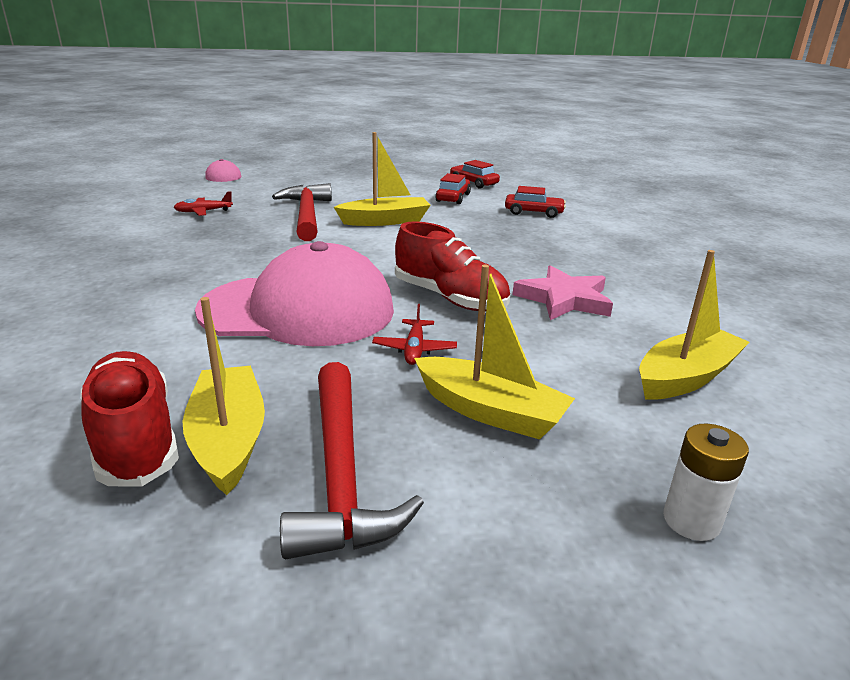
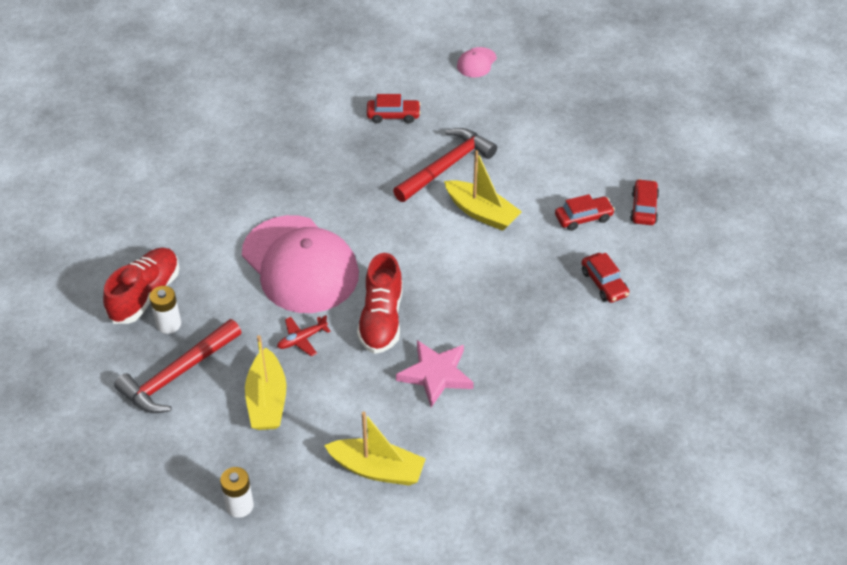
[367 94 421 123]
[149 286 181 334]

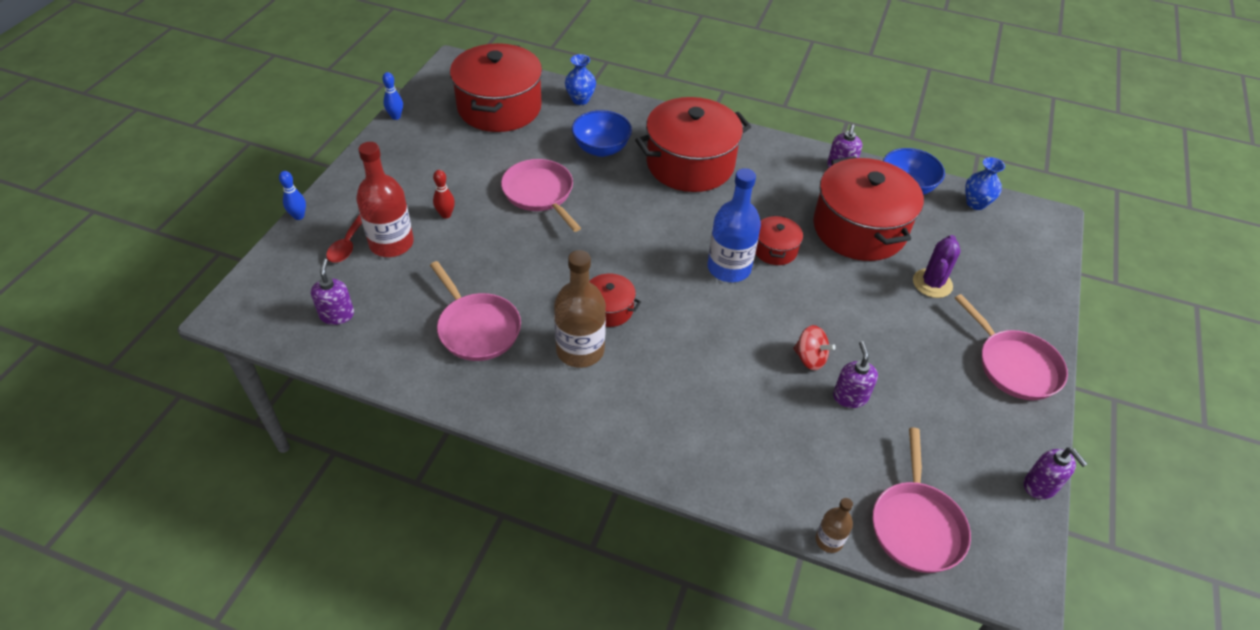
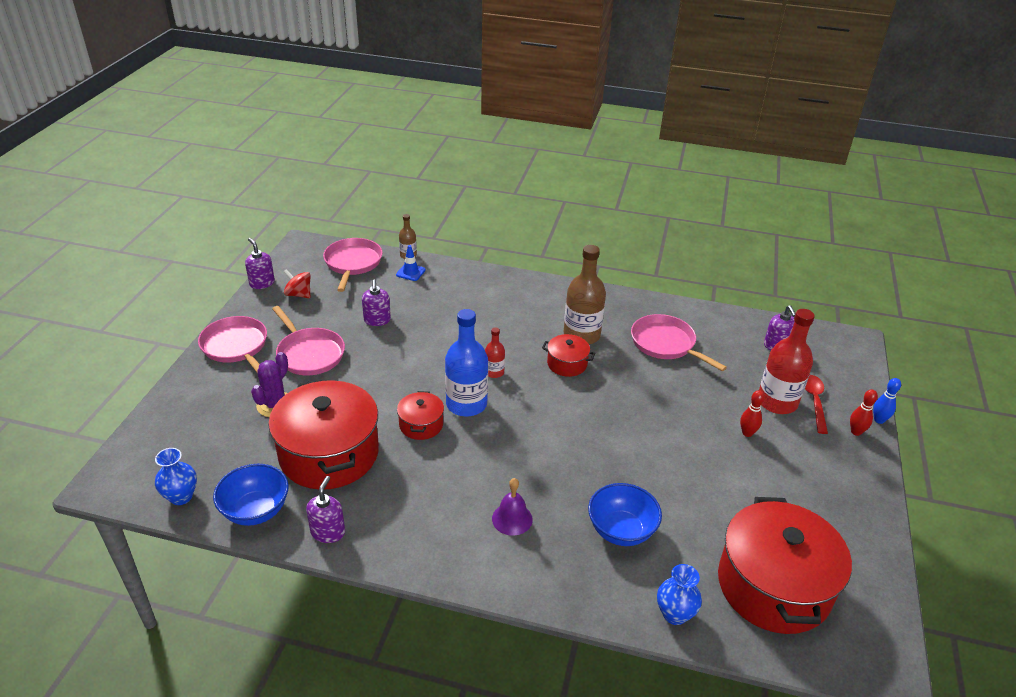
[382 72 403 120] (first image)
[492 478 533 536]
[272 306 345 375]
[284 269 310 298]
[396 245 426 281]
[485 327 505 378]
[850 389 878 436]

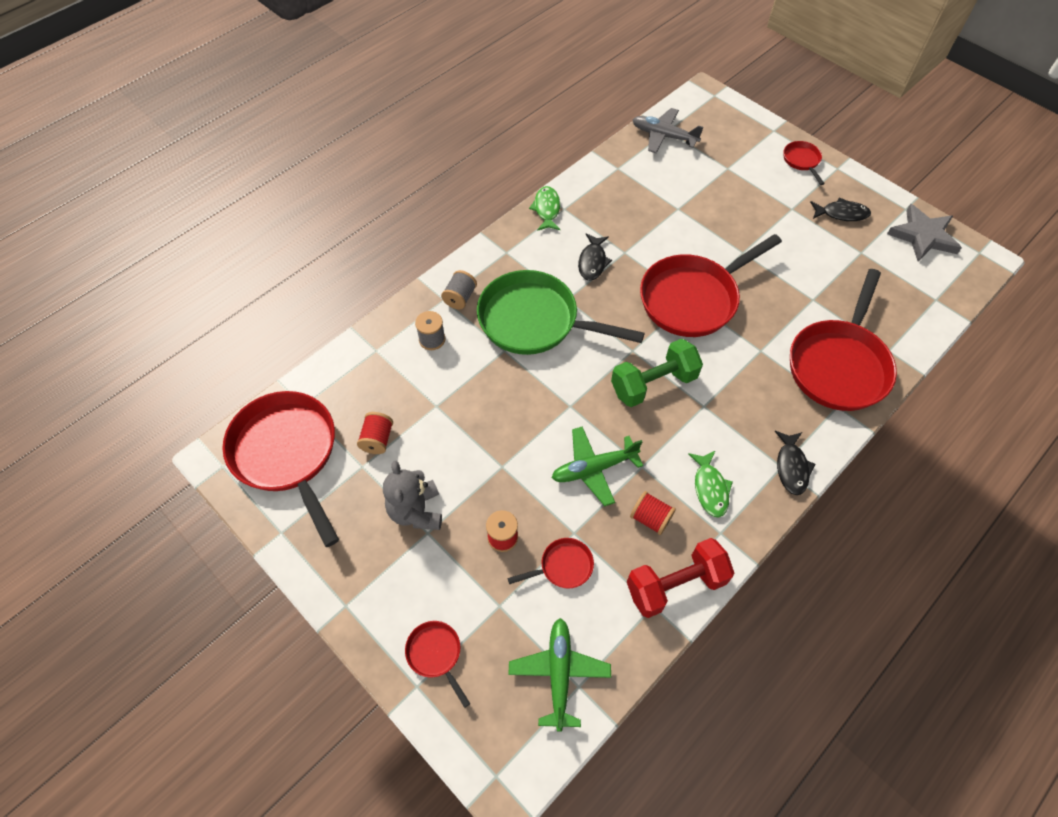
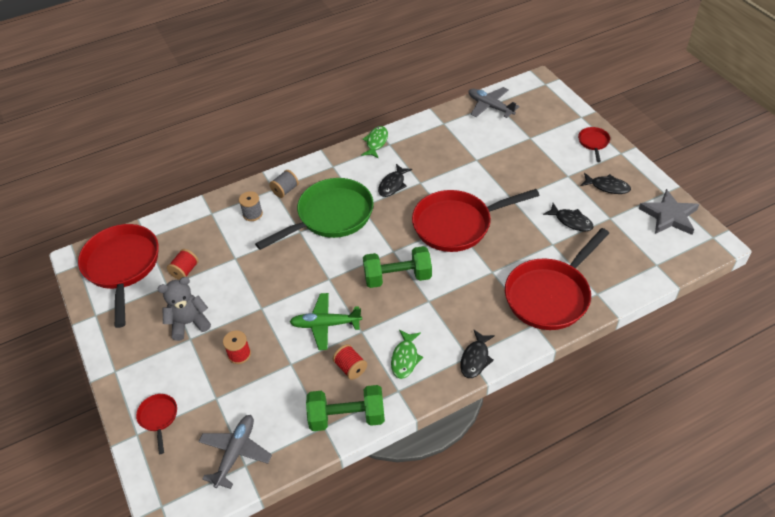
[255 178 374 250]
[157 277 211 341]
[508 538 594 588] (first image)
[306 385 385 431]
[198 415 272 489]
[543 203 594 232]

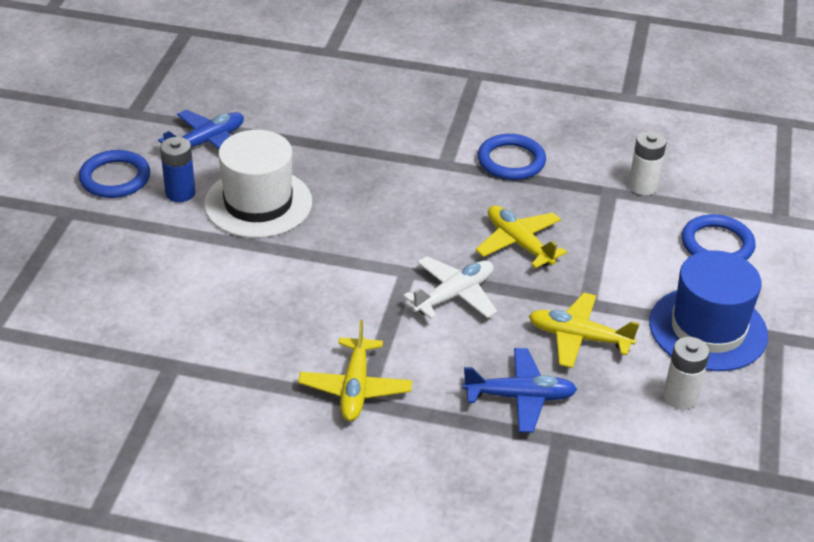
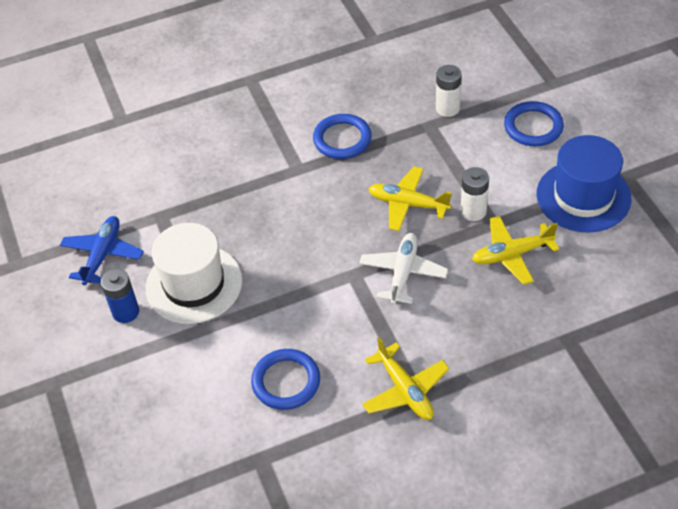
[251 349 320 410]
[460 167 489 221]
[462 348 577 433] (first image)

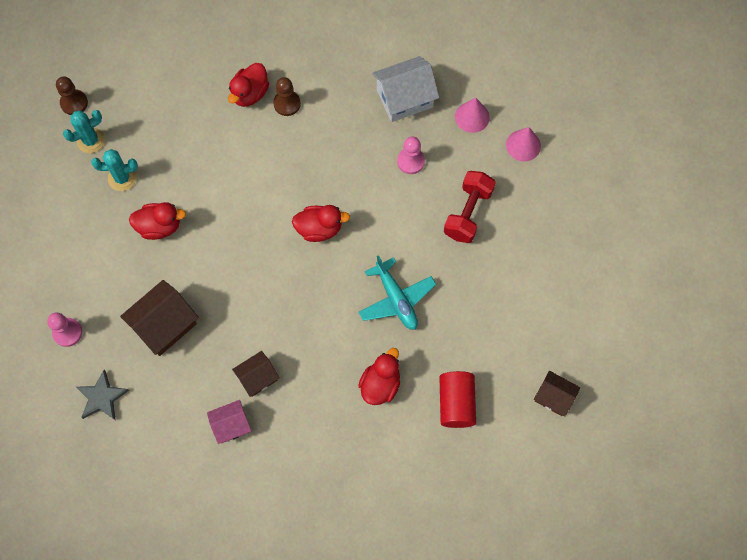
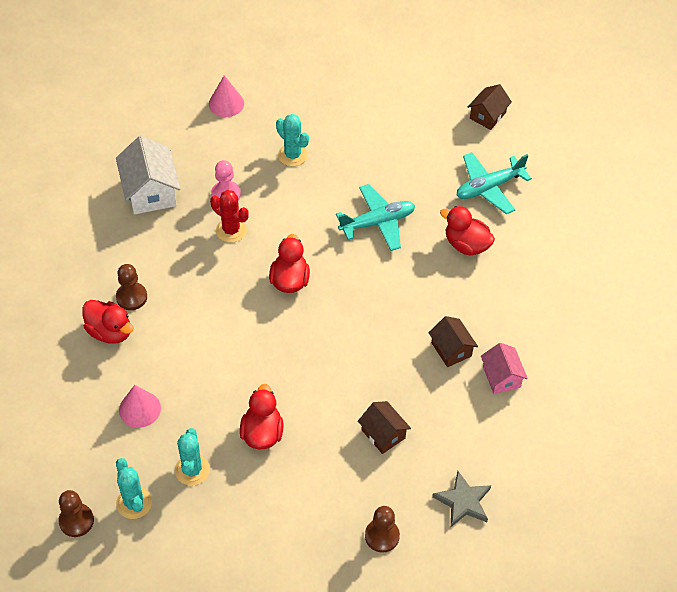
[119 385 161 428]
[276 114 309 166]
[358 401 411 454]
[365 506 400 553]
[457 152 532 214]
[210 190 249 243]

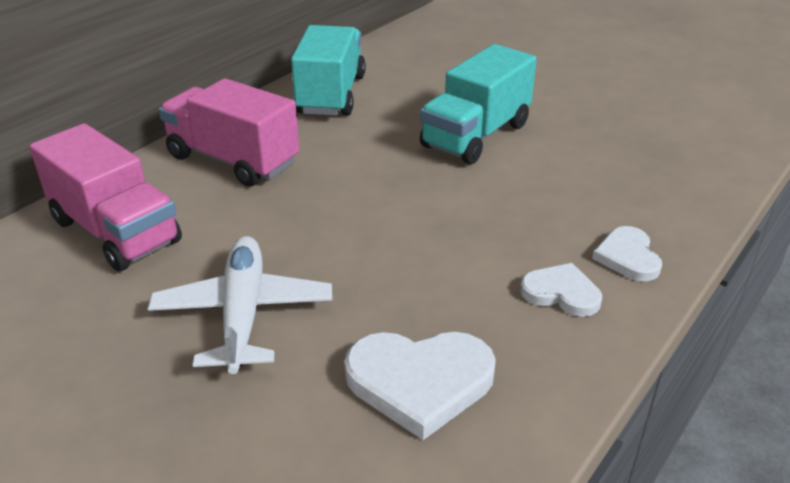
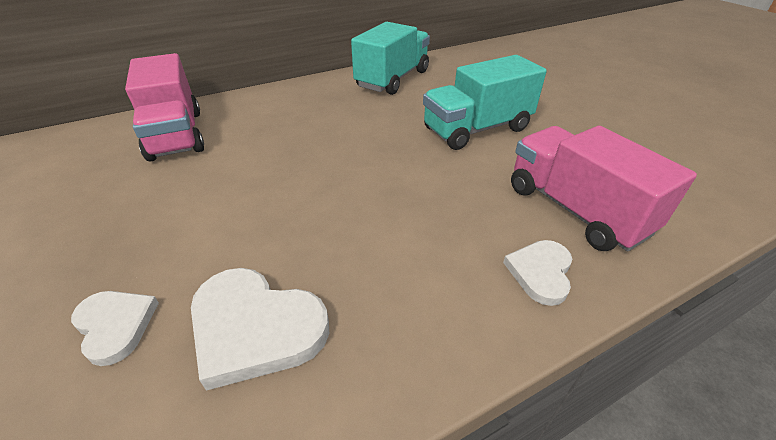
[511 126 697 251]
[148 236 332 374] (first image)
[71 291 159 366]

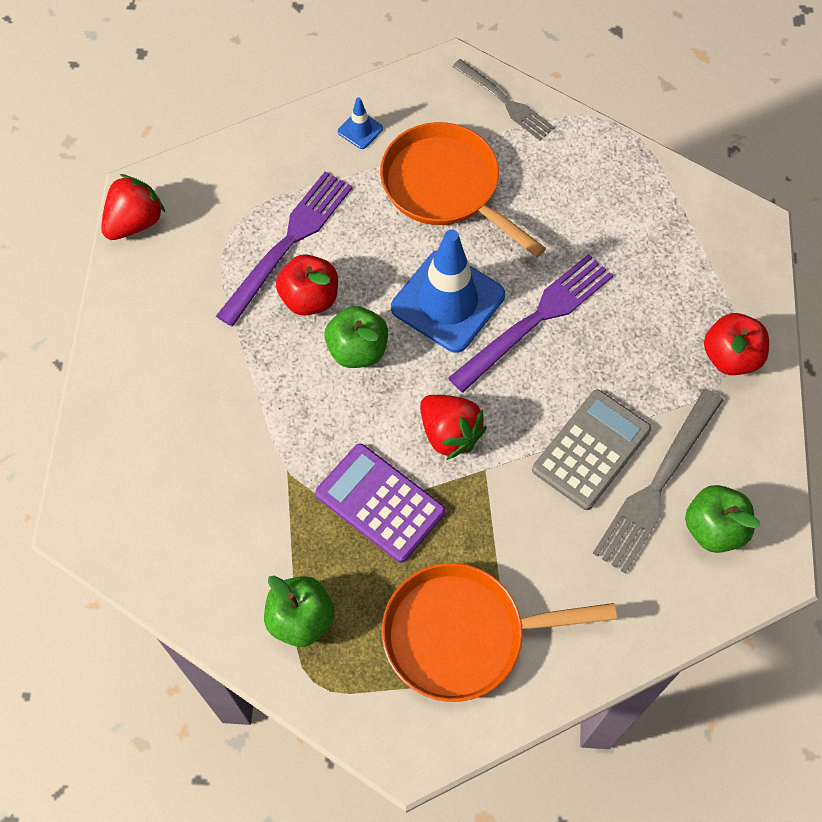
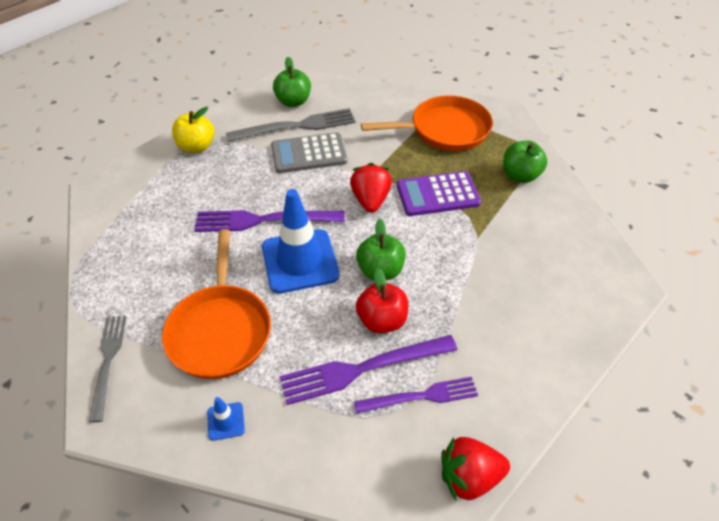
[172 107 214 153]
[397 171 481 216]
[361 95 493 151]
[354 377 478 414]

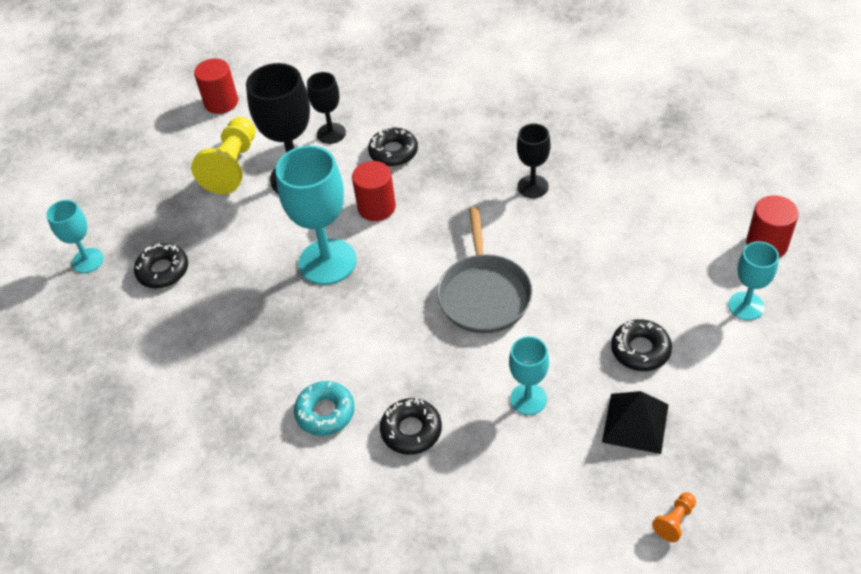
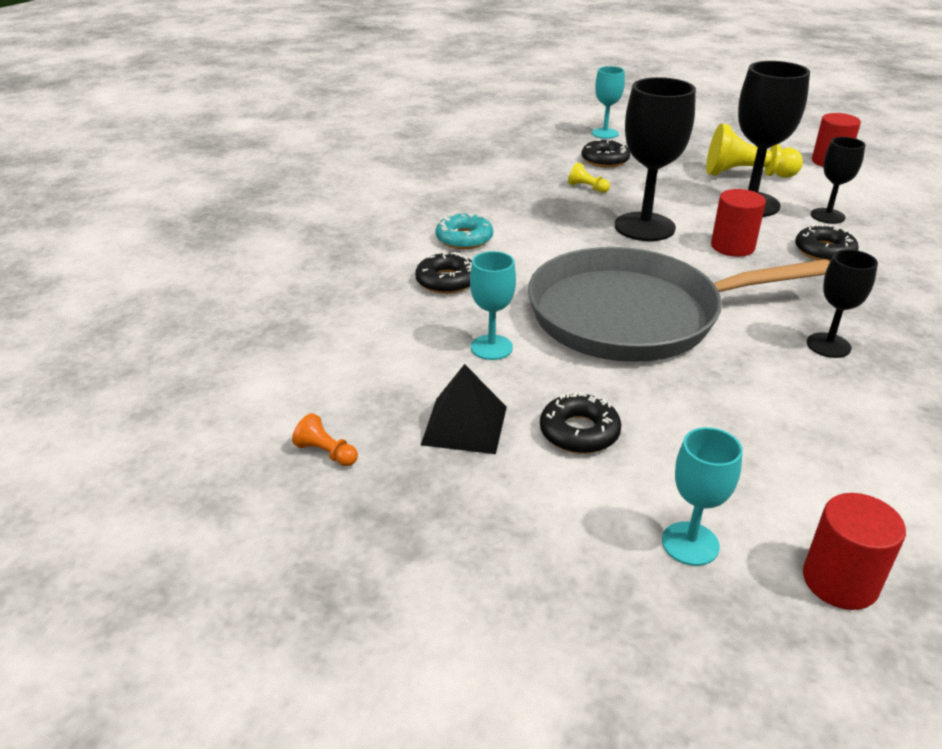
[615 77 696 241]
[528 247 830 362]
[568 162 610 193]

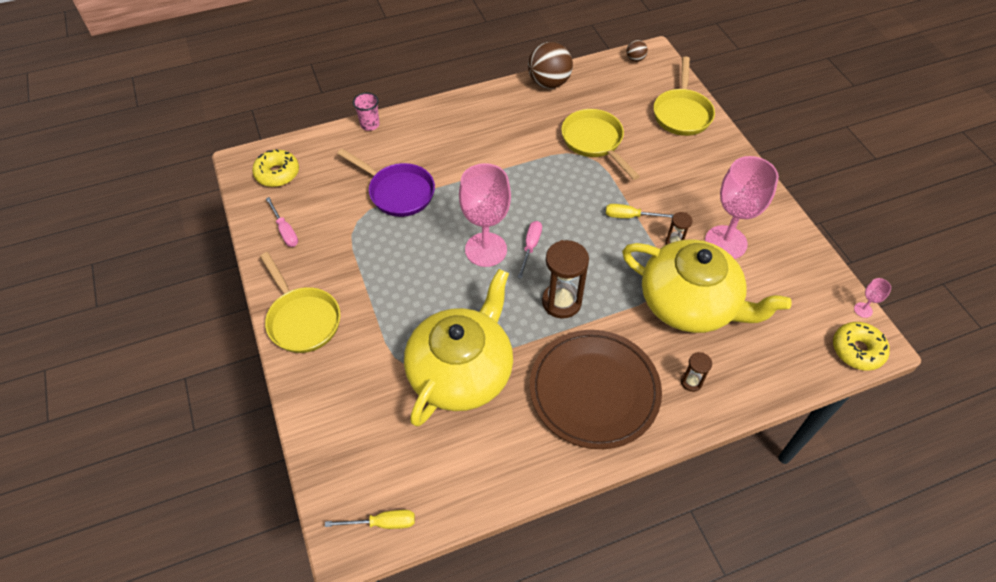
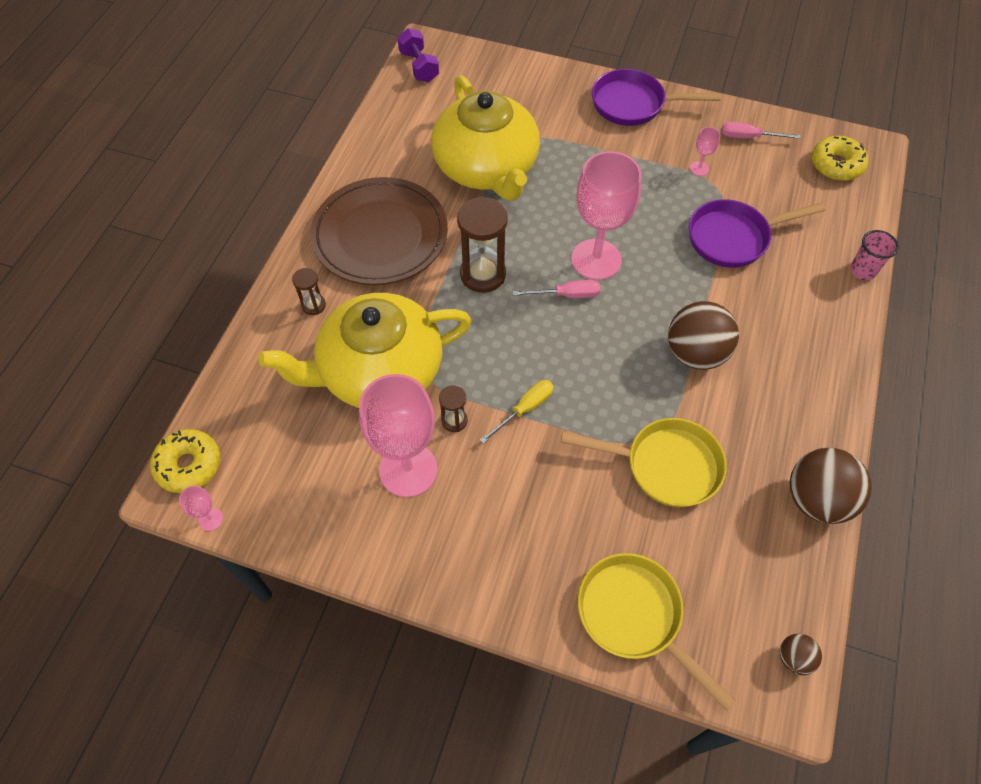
[512 280 600 298]
[592 69 721 126]
[397 28 439 82]
[690 127 720 176]
[668 301 739 370]

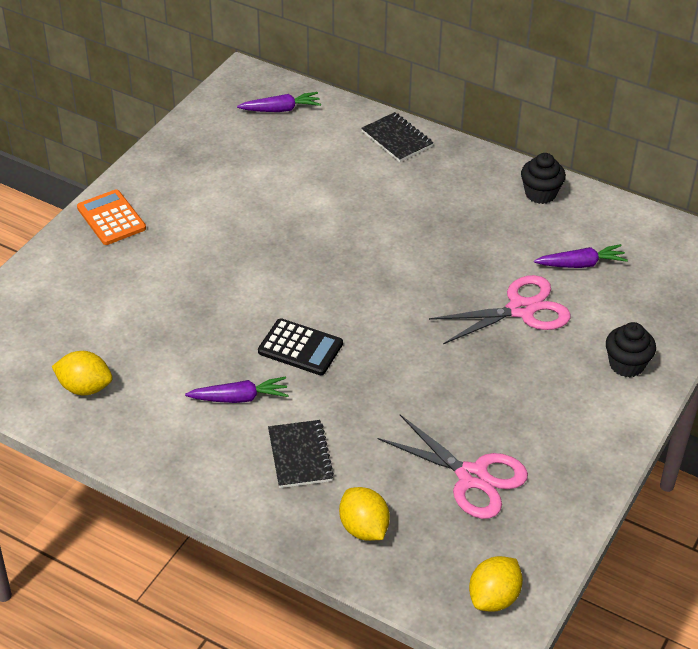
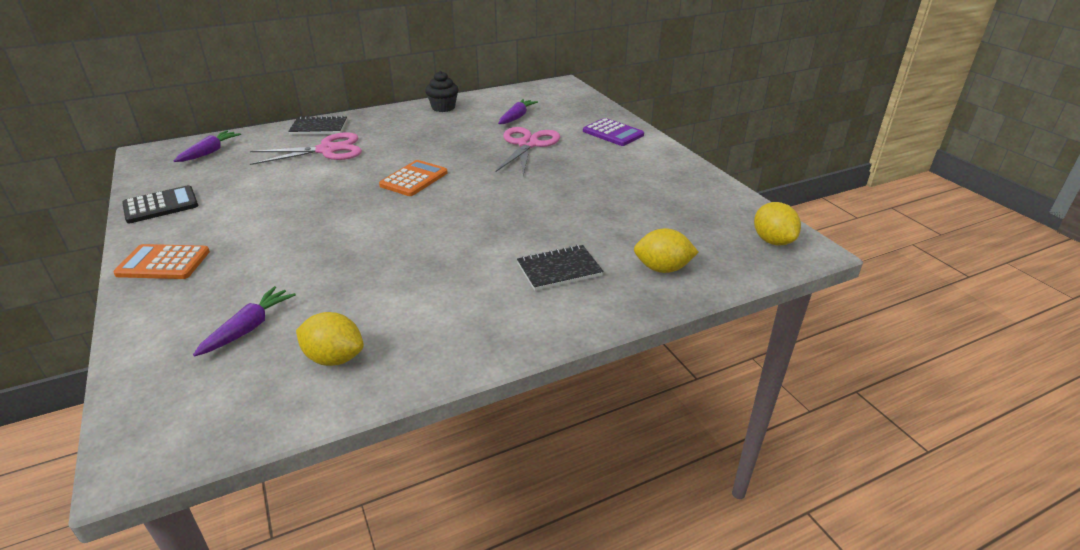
[122 185 198 223]
[583 118 644 146]
[296 312 364 366]
[193 286 296 356]
[250 132 362 165]
[517 245 604 291]
[379 160 448 196]

